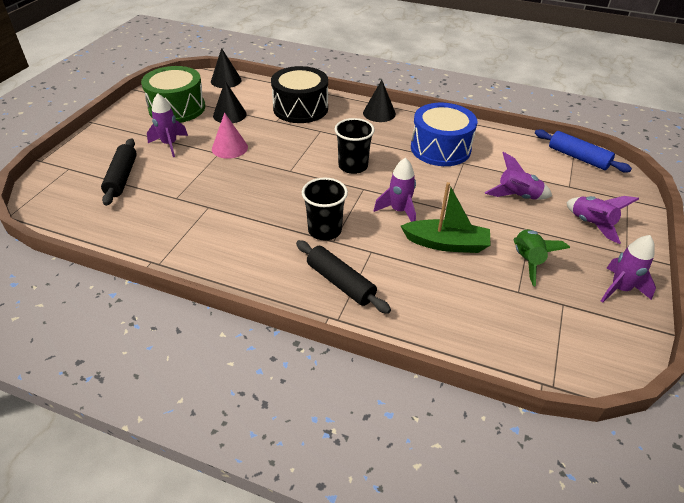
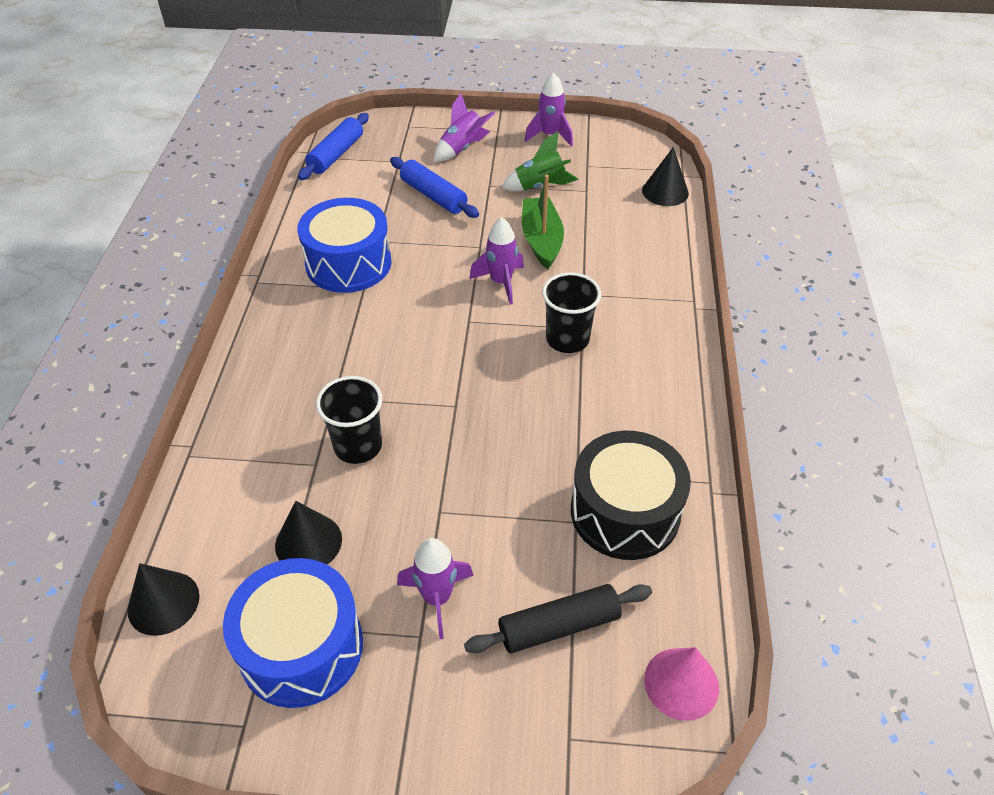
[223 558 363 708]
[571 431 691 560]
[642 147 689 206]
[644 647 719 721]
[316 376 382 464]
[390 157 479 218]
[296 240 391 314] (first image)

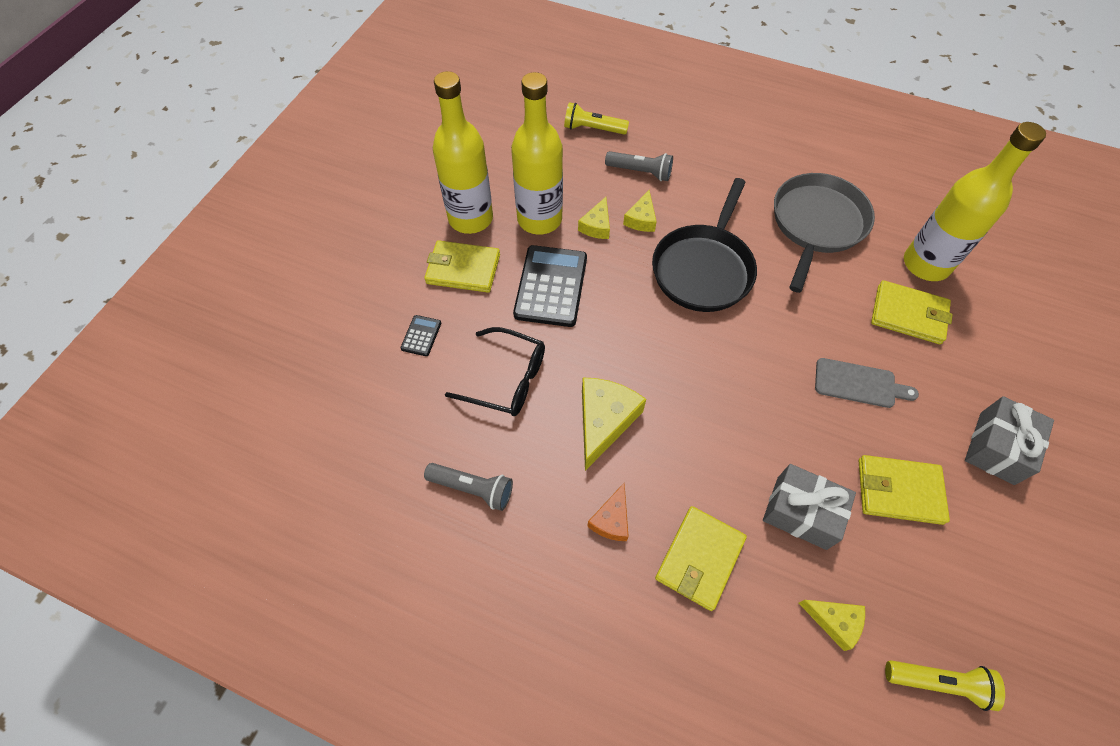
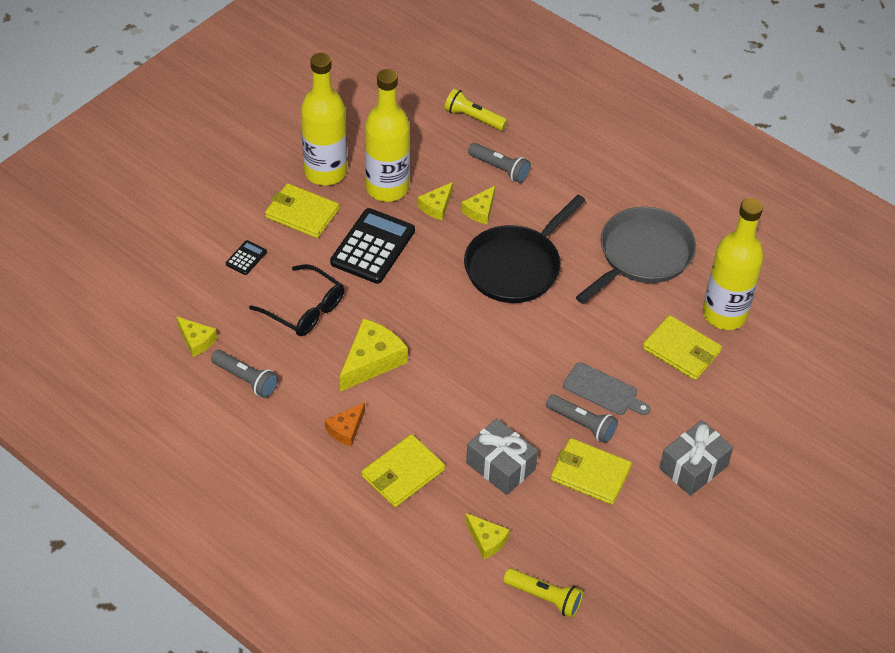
[176 316 217 357]
[546 394 618 443]

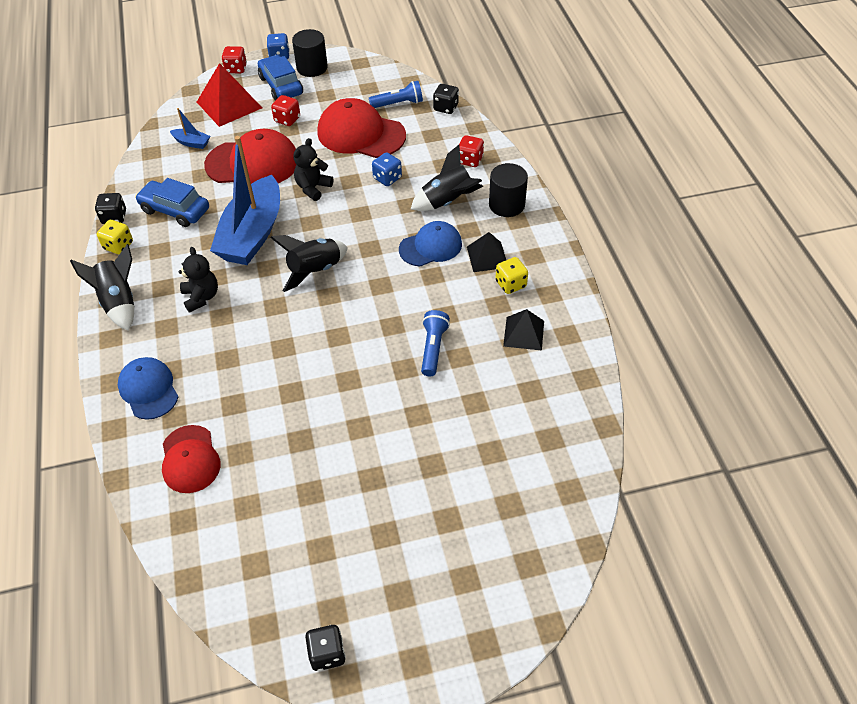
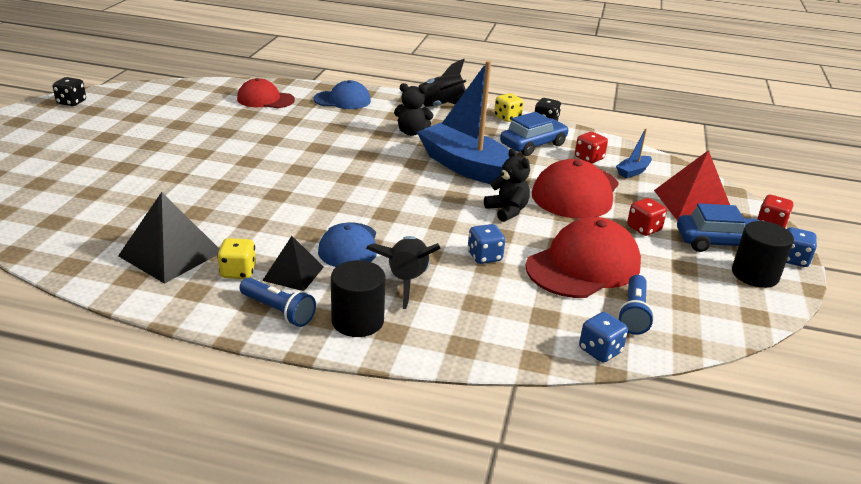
[579 312 628 362]
[575 132 608 163]
[270 235 348 292] (first image)
[118 192 220 284]
[240 278 316 327]

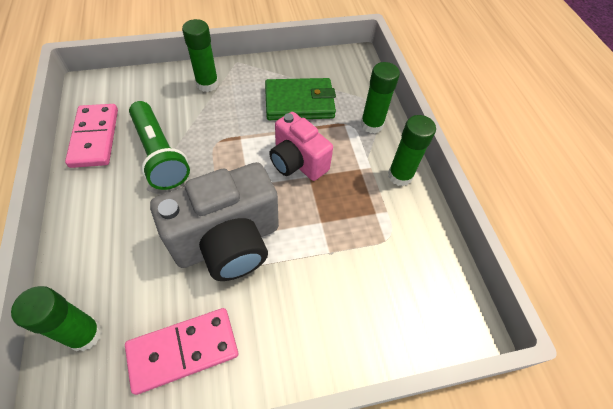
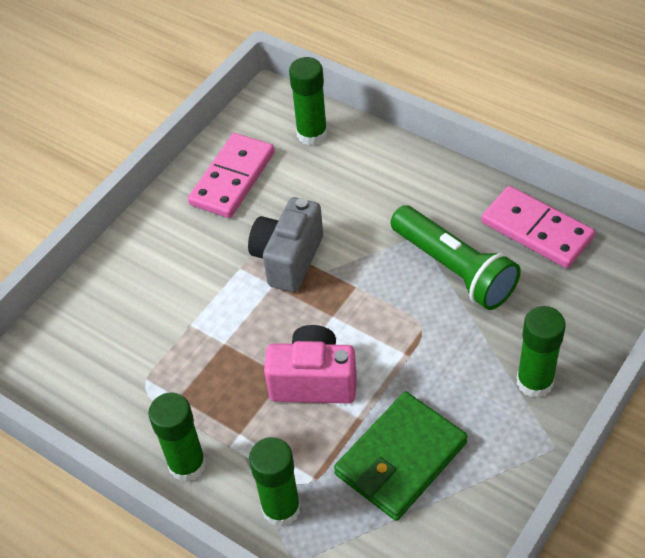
[391 205 521 310]
[248 197 323 292]

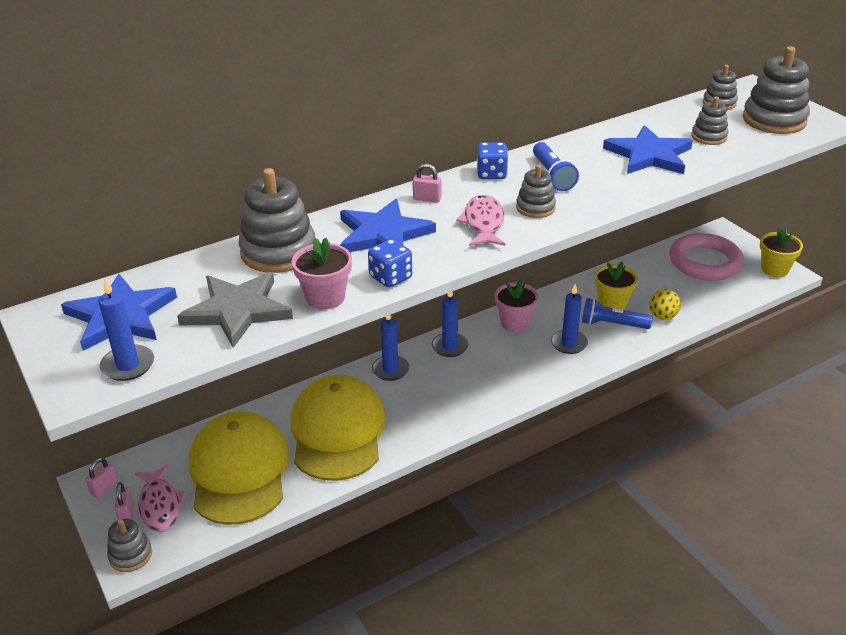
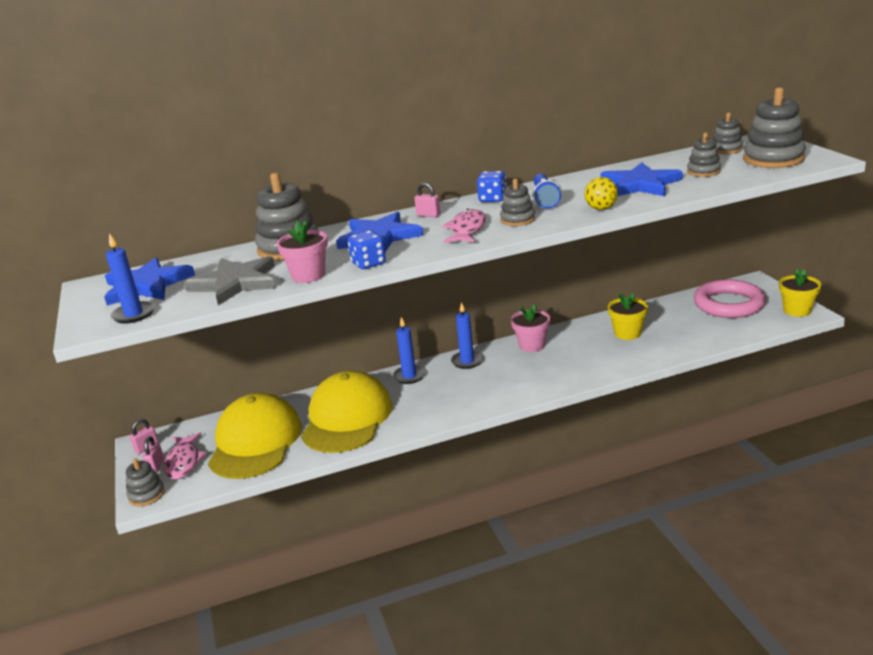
[551 284 588 354] (first image)
[585 177 618 210]
[582 298 652 329] (first image)

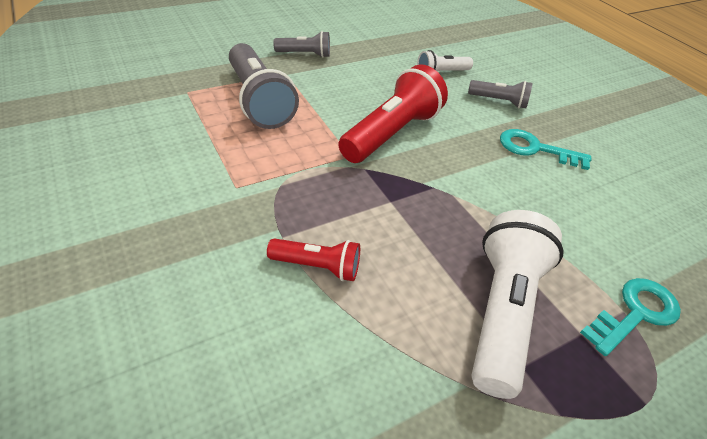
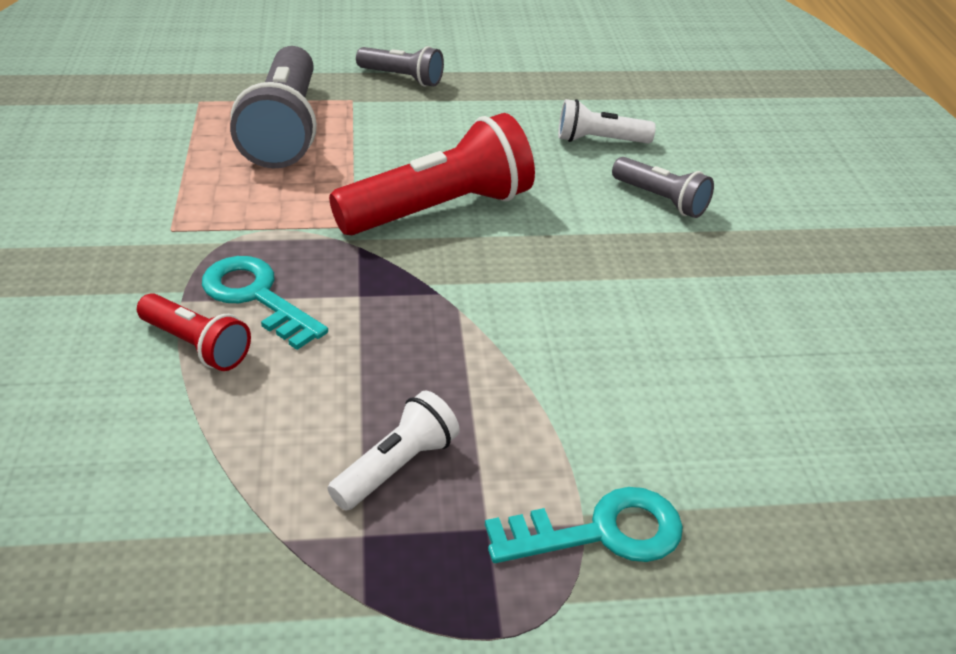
[202 256 328 350]
[327 391 460 511]

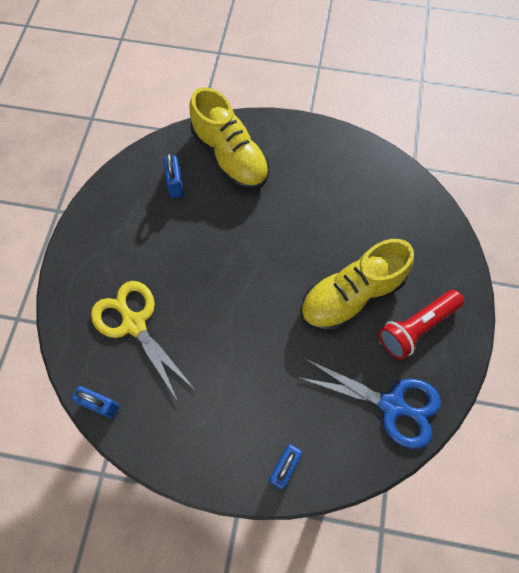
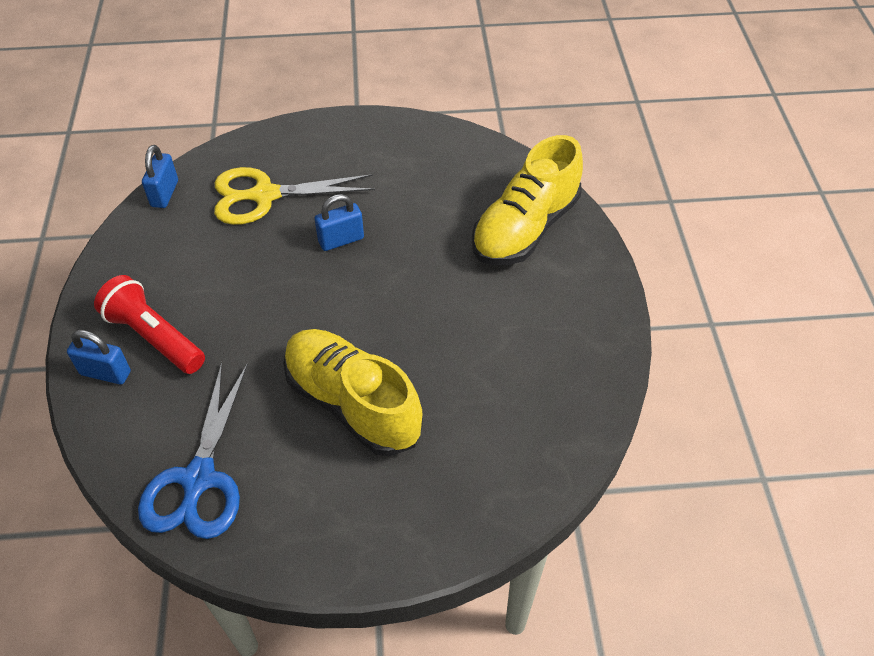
[315 194 364 251]
[214 167 375 225]
[94 275 205 374]

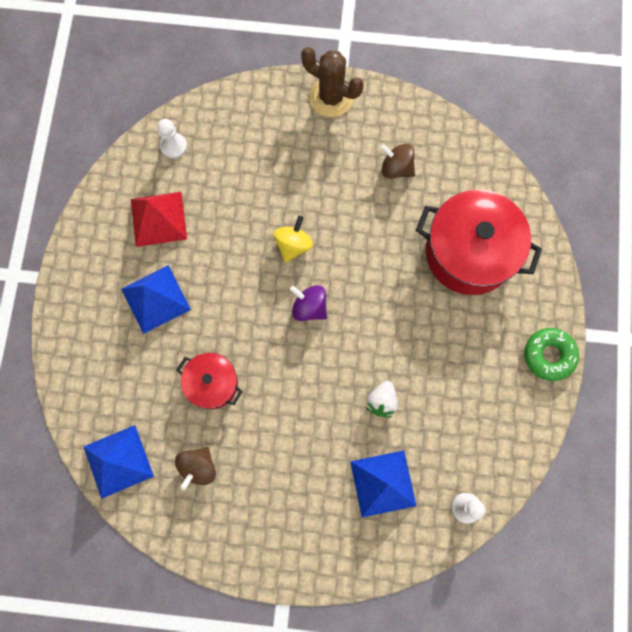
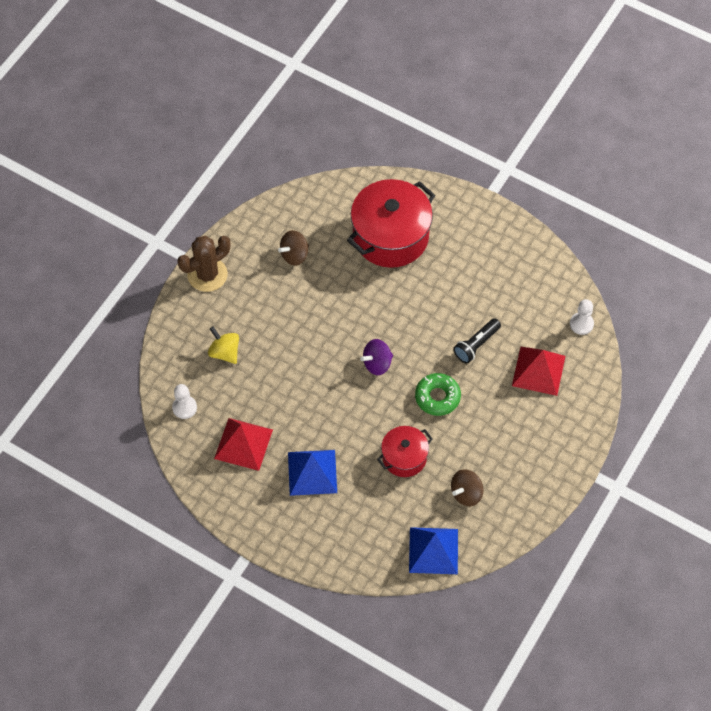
[208 326 239 364]
[415 373 461 416]
[453 318 501 363]
[451 469 483 506]
[512 347 565 396]

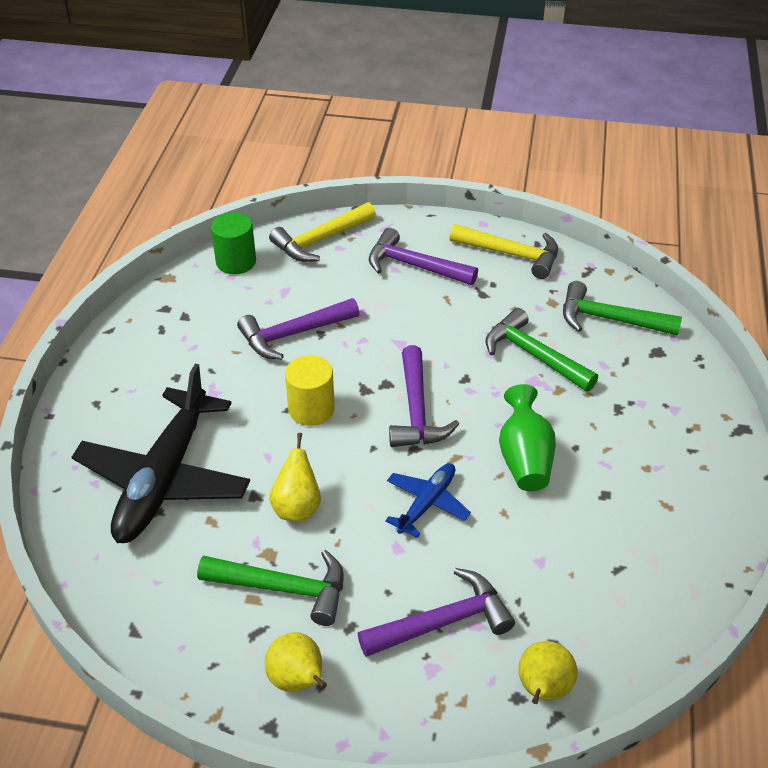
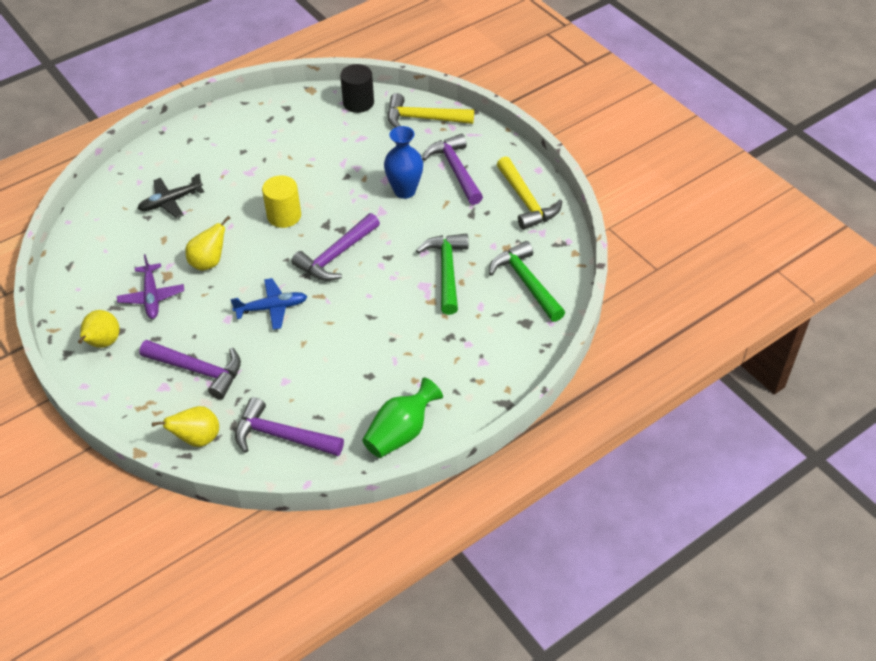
[340 64 374 113]
[235 397 344 456]
[137 173 204 218]
[362 377 443 458]
[117 254 184 319]
[384 126 423 199]

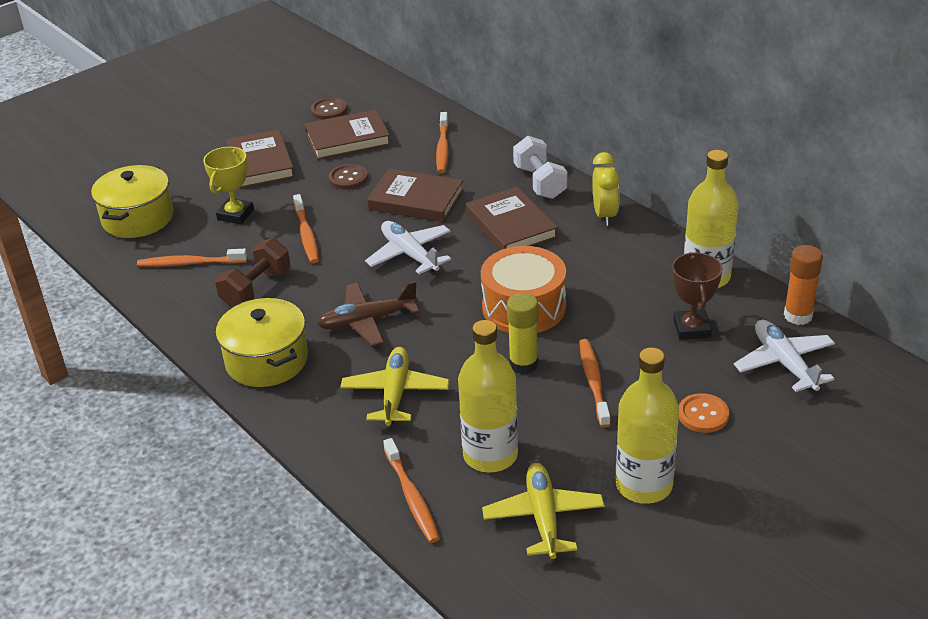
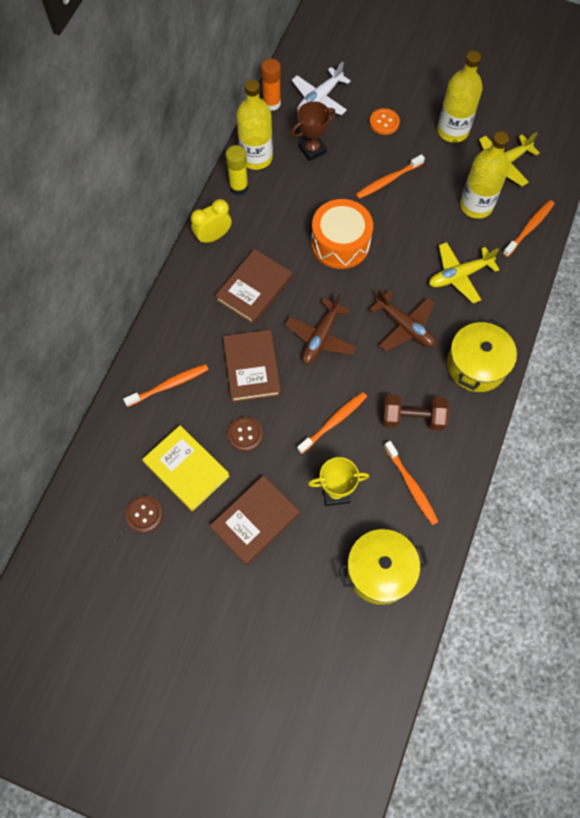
[142 425 230 511]
[513 136 567 199] (first image)
[285 294 357 364]
[226 145 248 195]

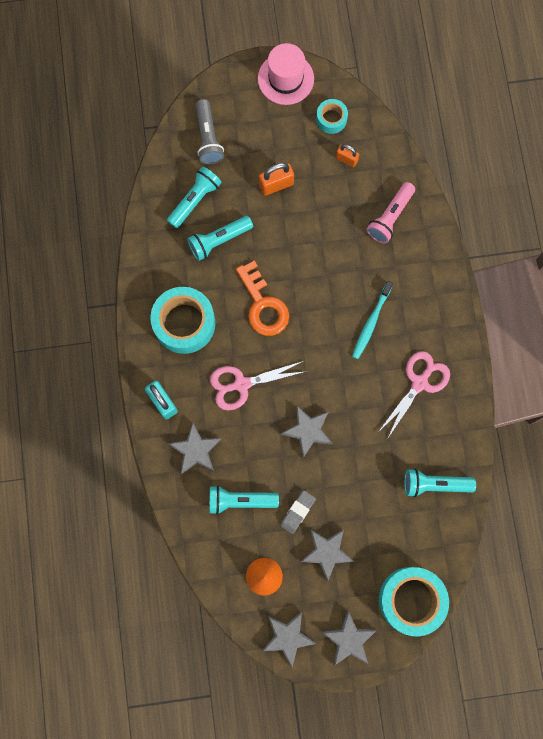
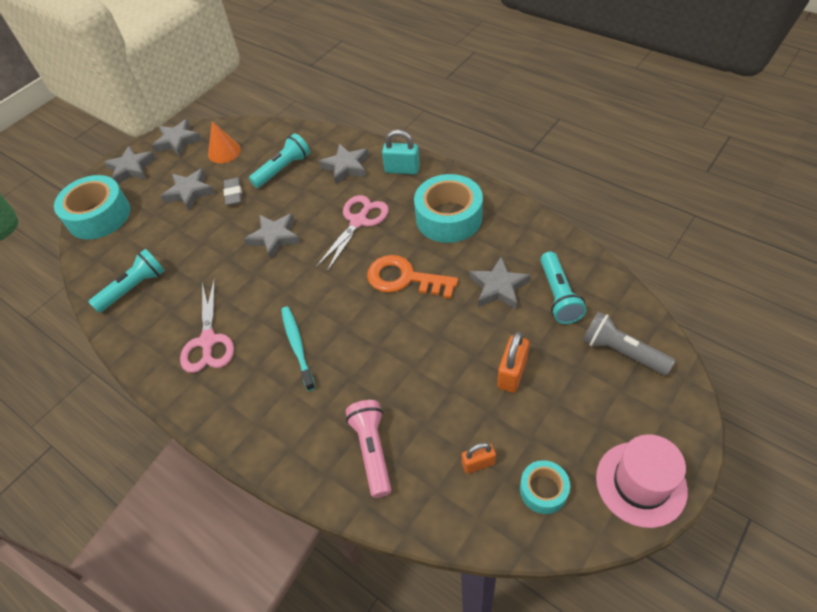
[469 257 531 310]

